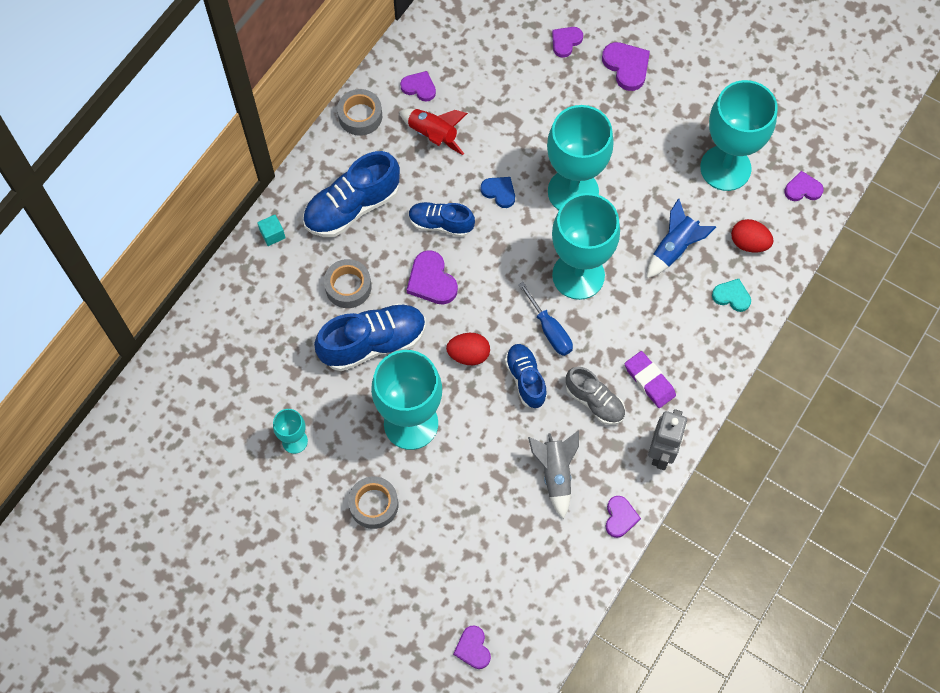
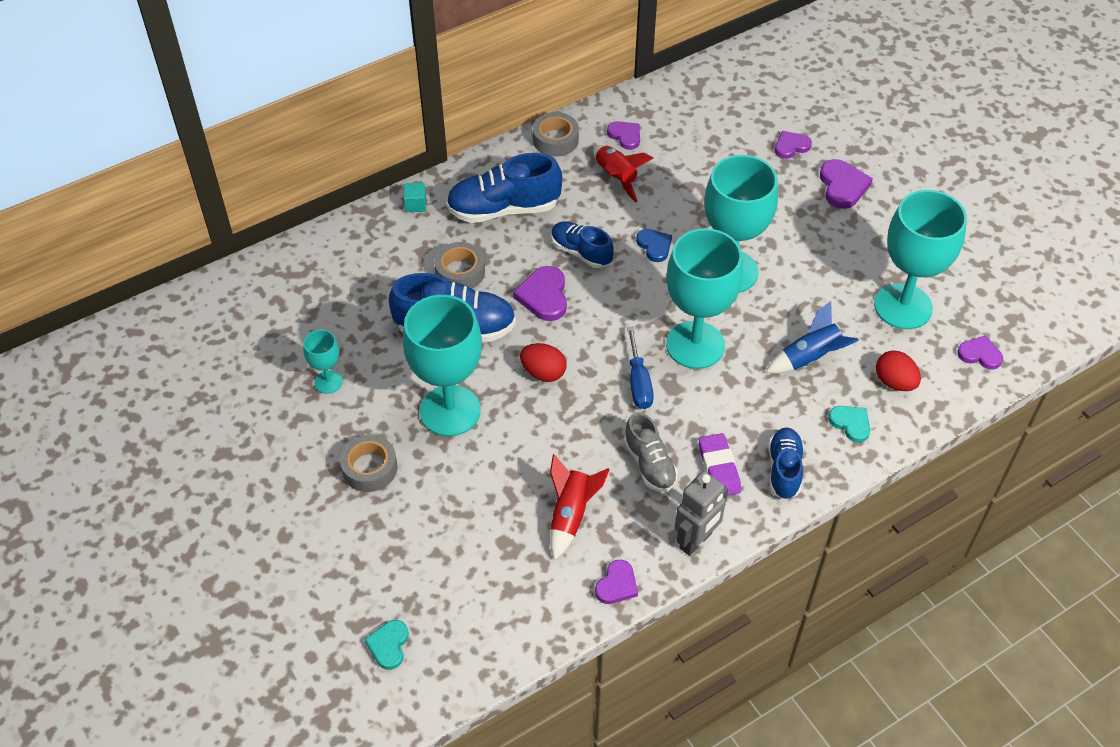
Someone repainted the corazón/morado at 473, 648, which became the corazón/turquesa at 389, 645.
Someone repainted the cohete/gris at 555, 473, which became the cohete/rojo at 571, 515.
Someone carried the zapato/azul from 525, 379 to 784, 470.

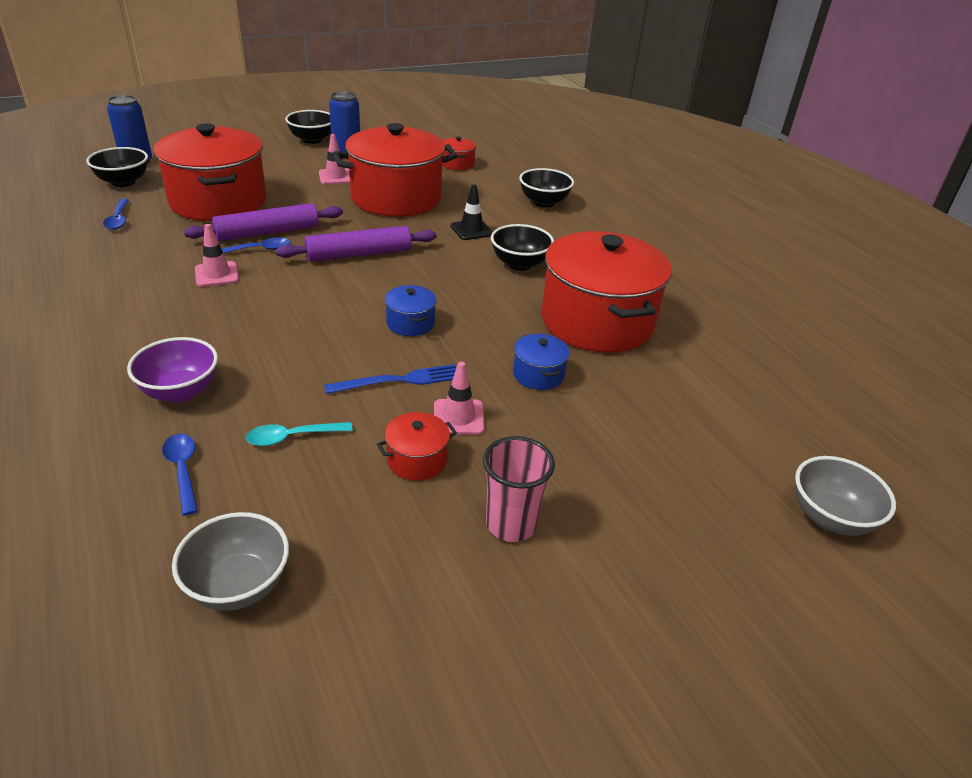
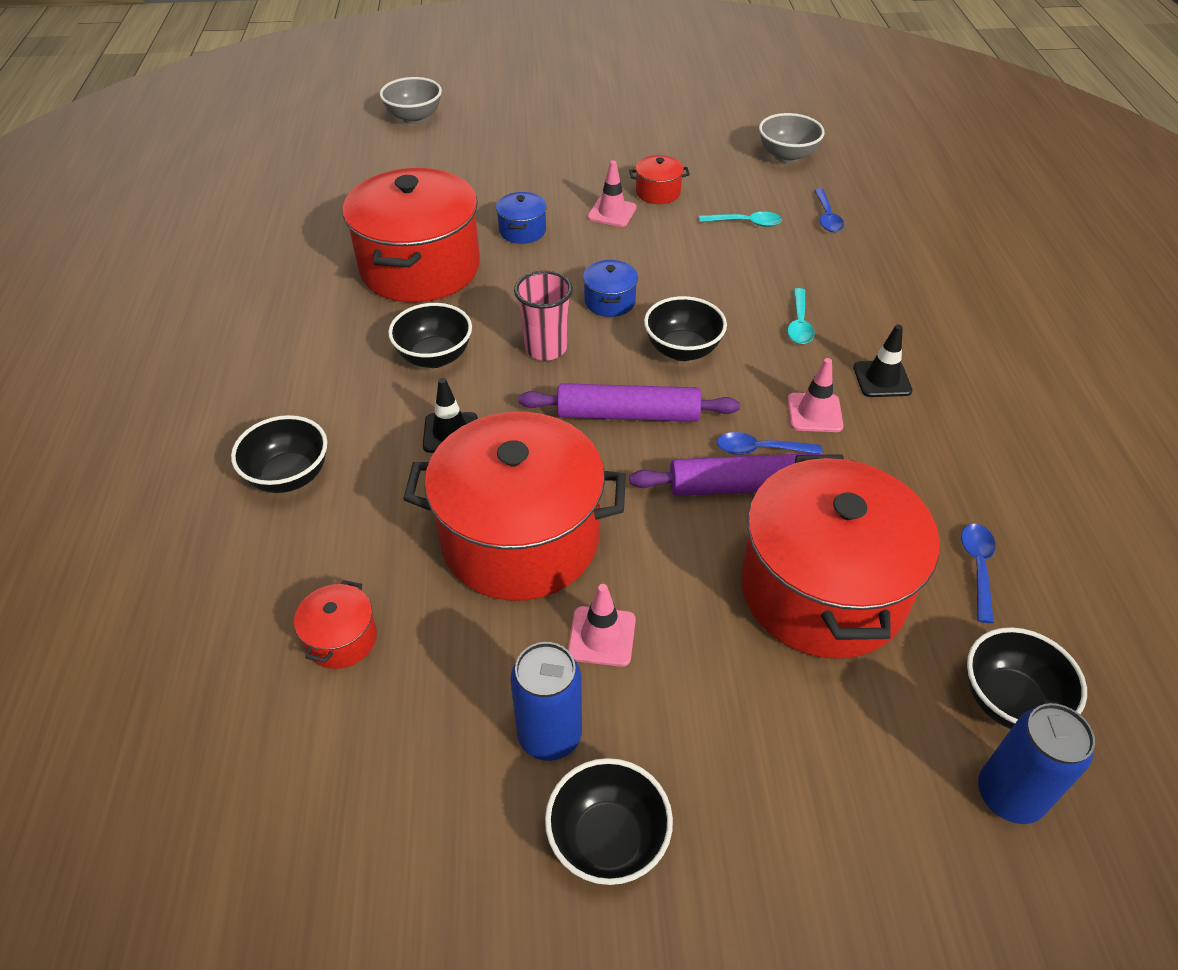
Someone carried the vaso/rosa from 511, 524 to 546, 349.
Someone put down the cuenco/negro at 682, 350.
Someone put down the cuchara/turquesa at 799, 324.
Someone put down the cono de tráfico/negro at 882, 379.
Someone took away the cuenco/morado at 180, 391.
Someone took away the tenedor/azul at 399, 380.

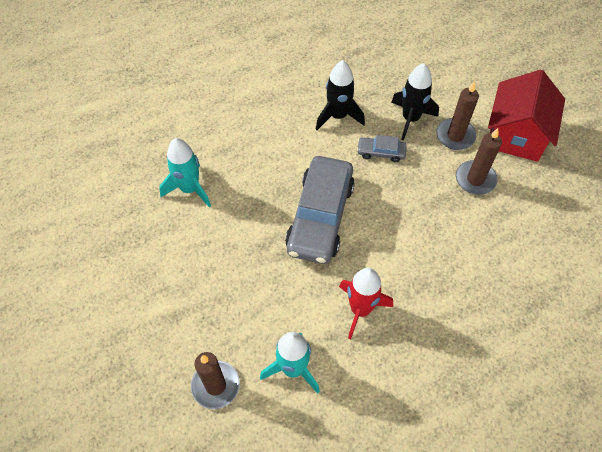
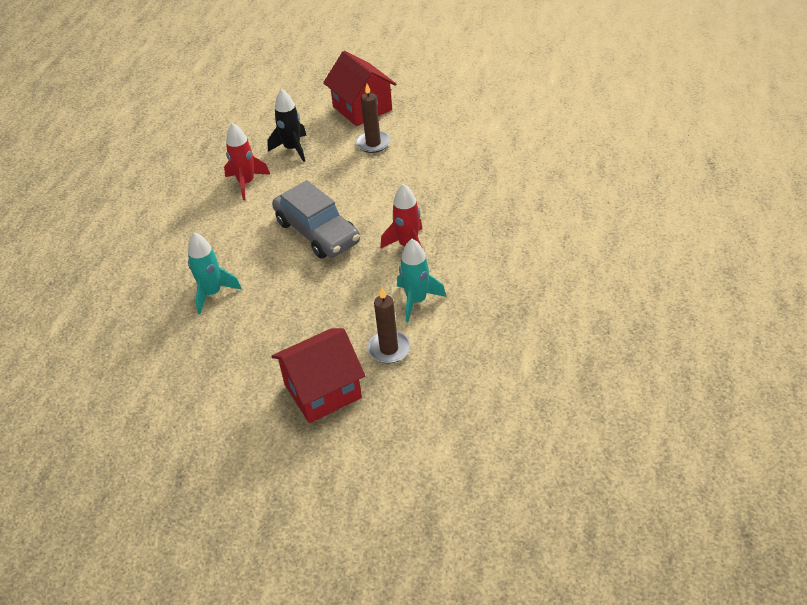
Someone repainted the cohete/negro at 338, 116, which became the cohete/rojo at 246, 183.
Someone put down the casa/rojo at 323, 391.
Someone took away the coche/gris at 381, 152.
Someone took away the vela/marrón at 455, 136.

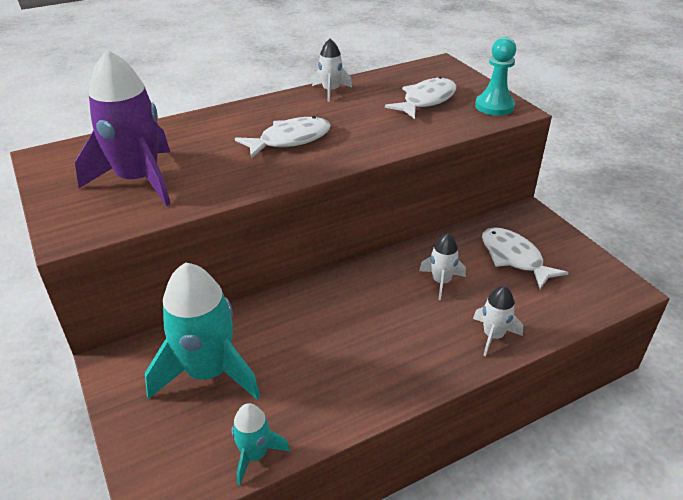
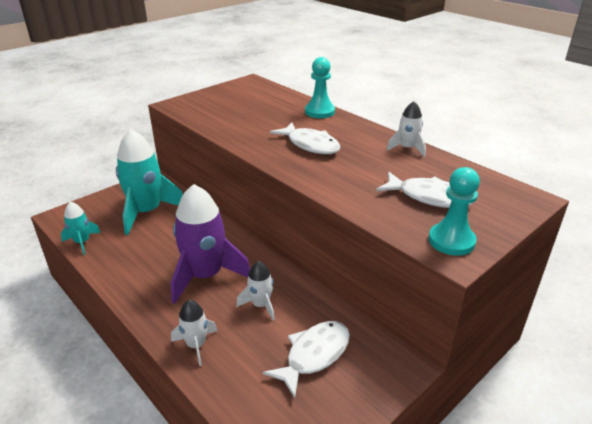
Someone carried the cohete/morado from 139, 180 to 205, 276.
Someone put down the peón/turquesa at 319, 112.

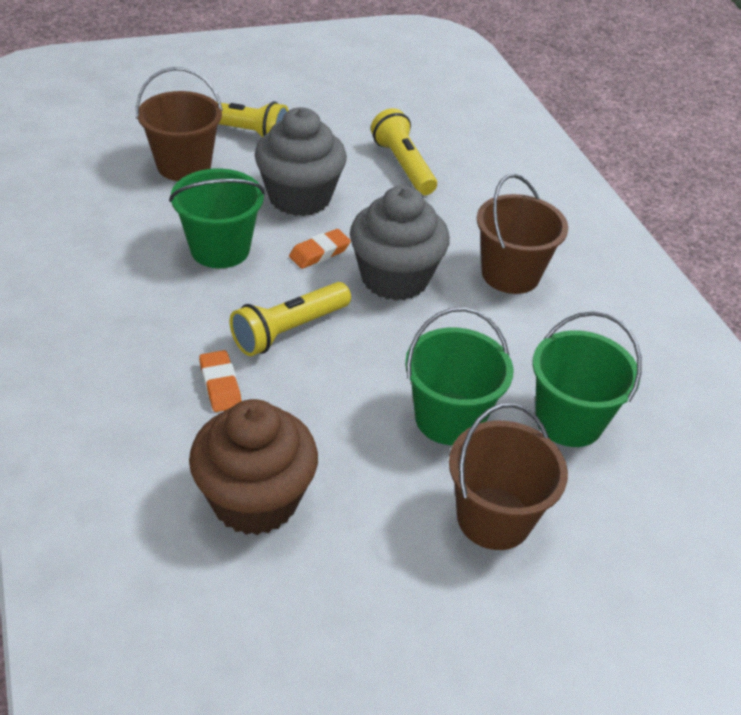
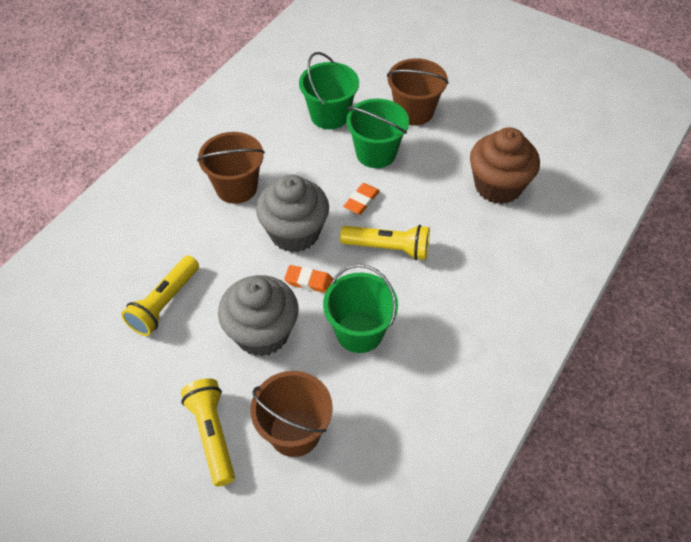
Someone carried the goma de borrar/naranja from 220, 385 to 361, 201.

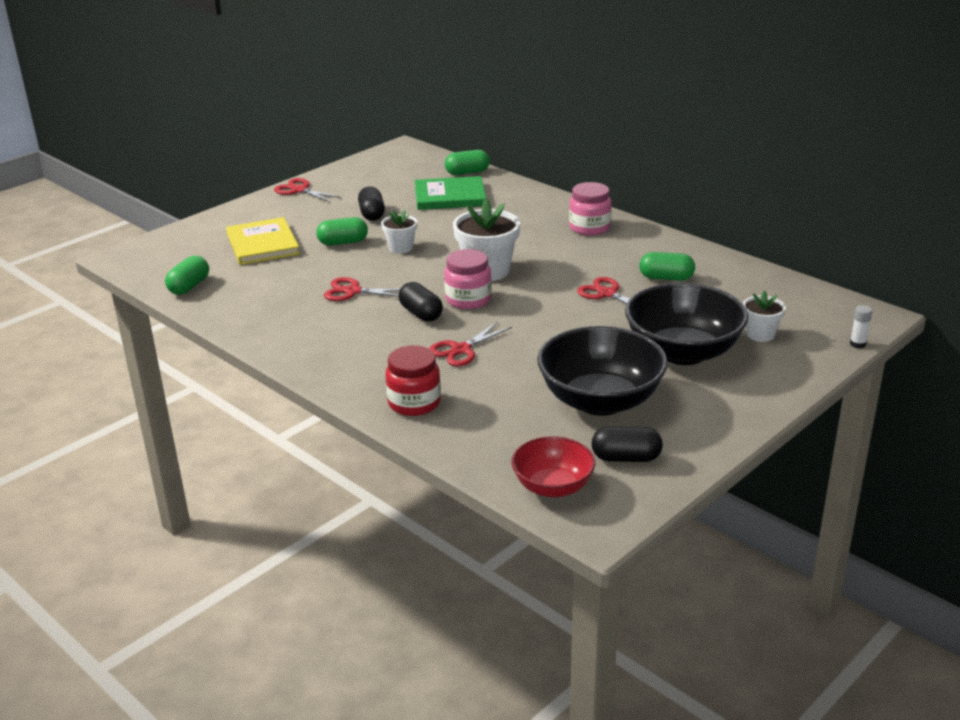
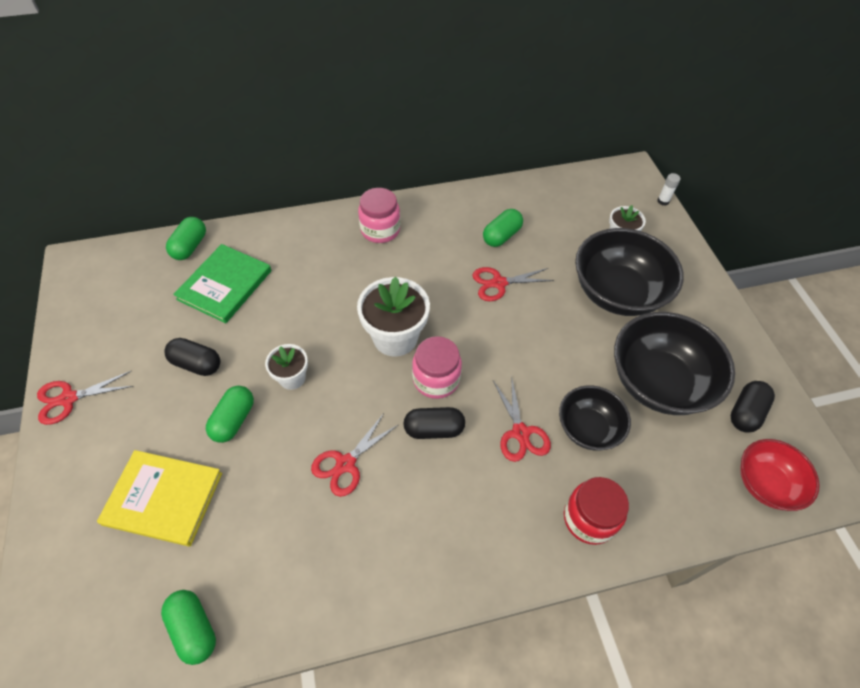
Someone put down the cuenco/negro at 588, 428.

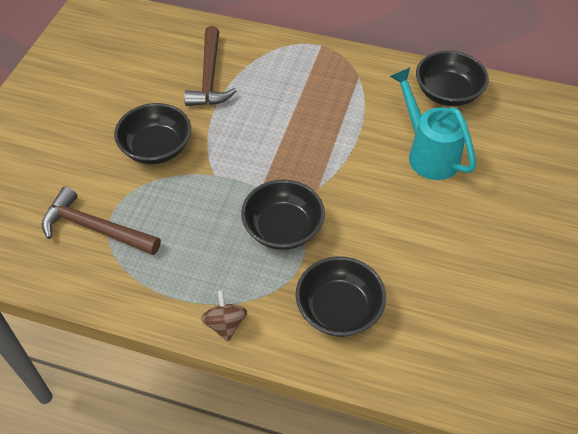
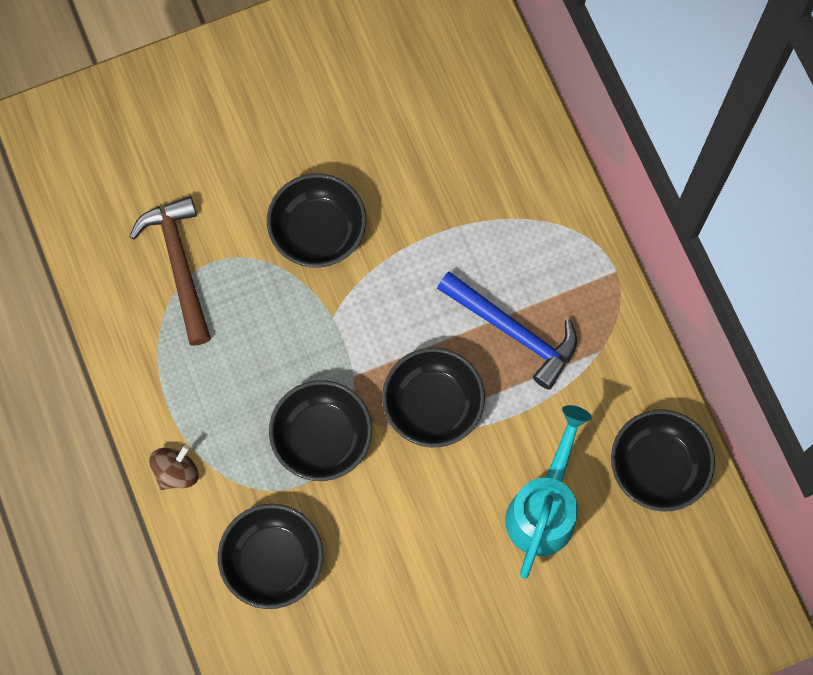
Someone put down the cuenco/negro at 433, 405.
Someone put down the martillo/azul at 513, 332.
Someone took away the martillo/marrón at 209, 77.

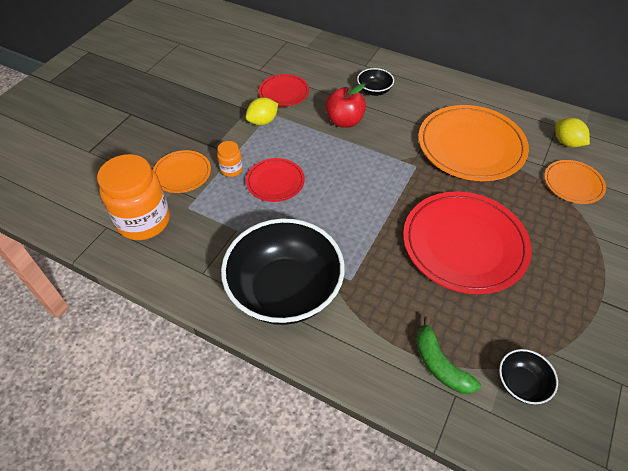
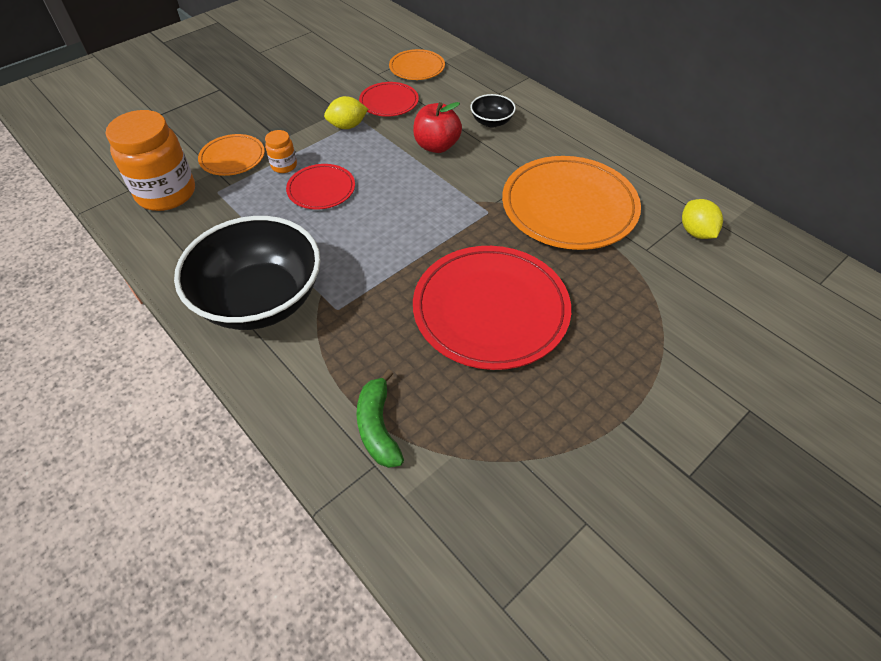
Someone carried the plato/naranja from 573, 184 to 417, 68.
Someone took away the cuenco/negro at 521, 383.

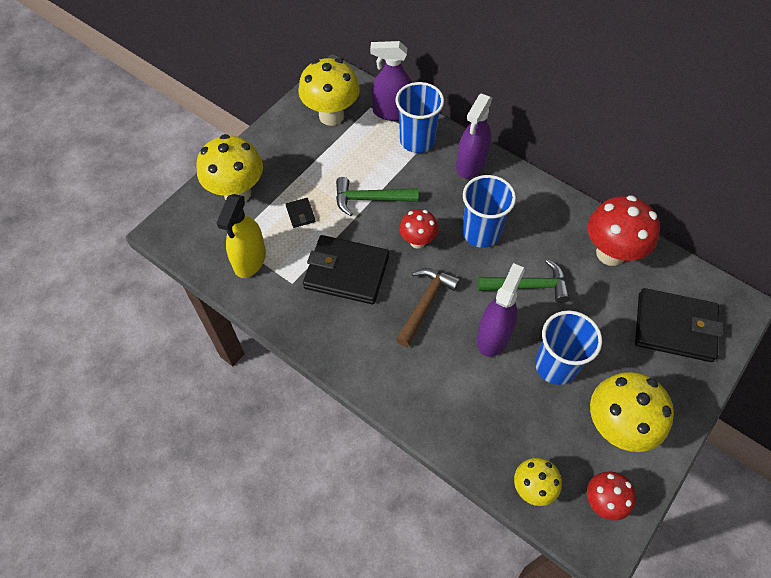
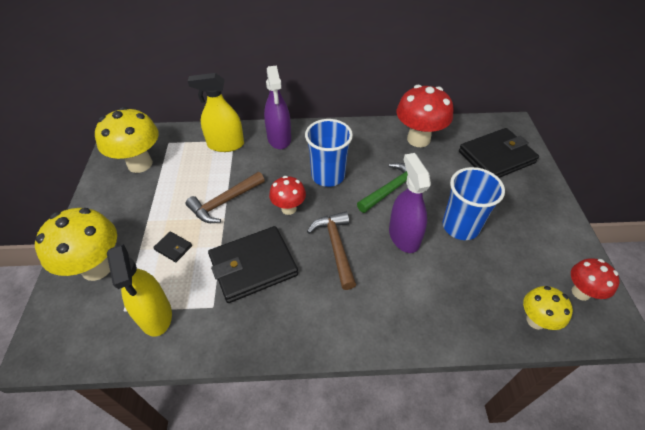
Someone repainted the martillo/verde at 370, 199, which became the martillo/marrón at 225, 202.
Someone swapped the vaso/azul at 417, 140 for the pulverizador/amarillo at 225, 145.
Someone took away the pulverizador/morado at 392, 112.
Someone took away the seta/amarillo at 616, 427.

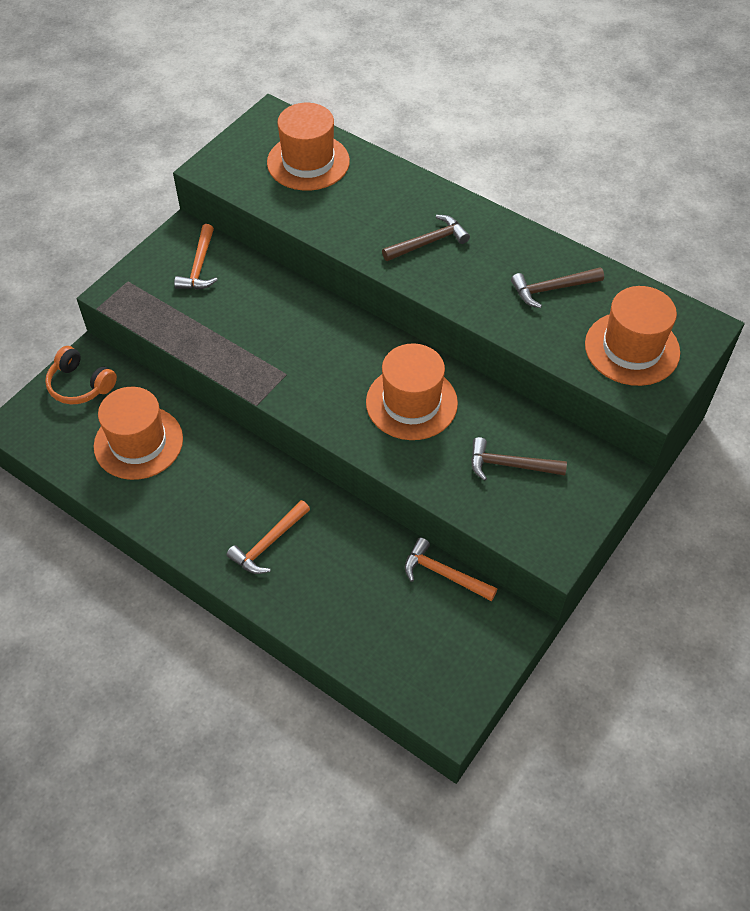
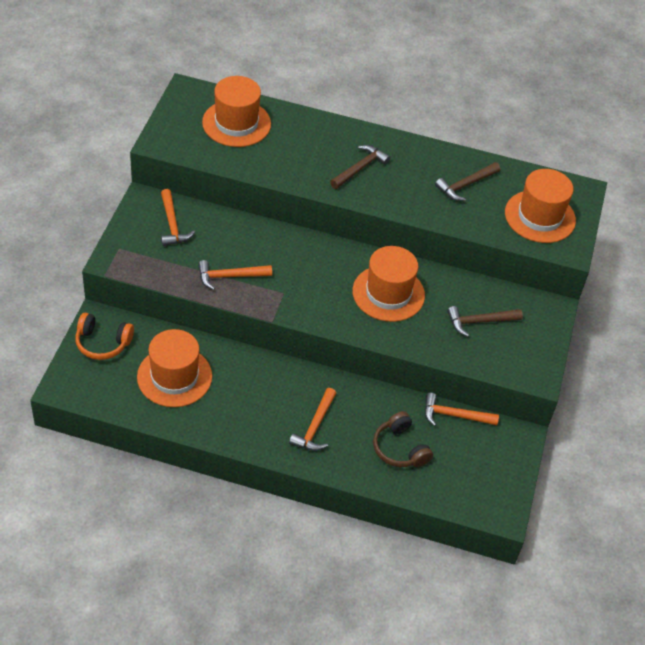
Someone put down the martillo/naranja at 230, 276.
Someone put down the auriculares/marrón at 399, 448.

